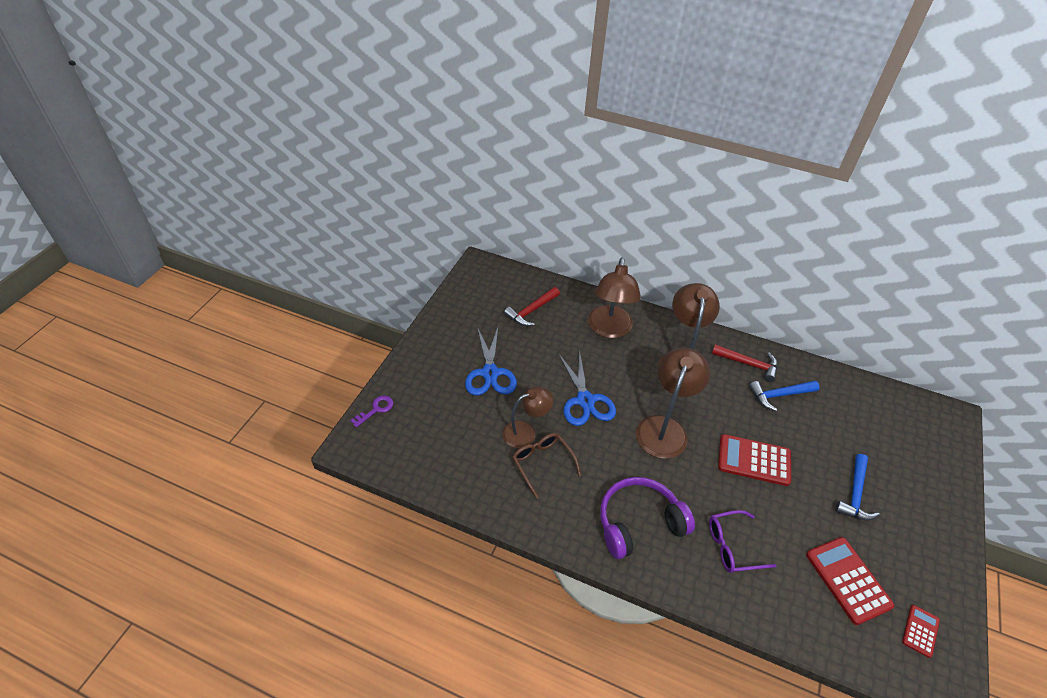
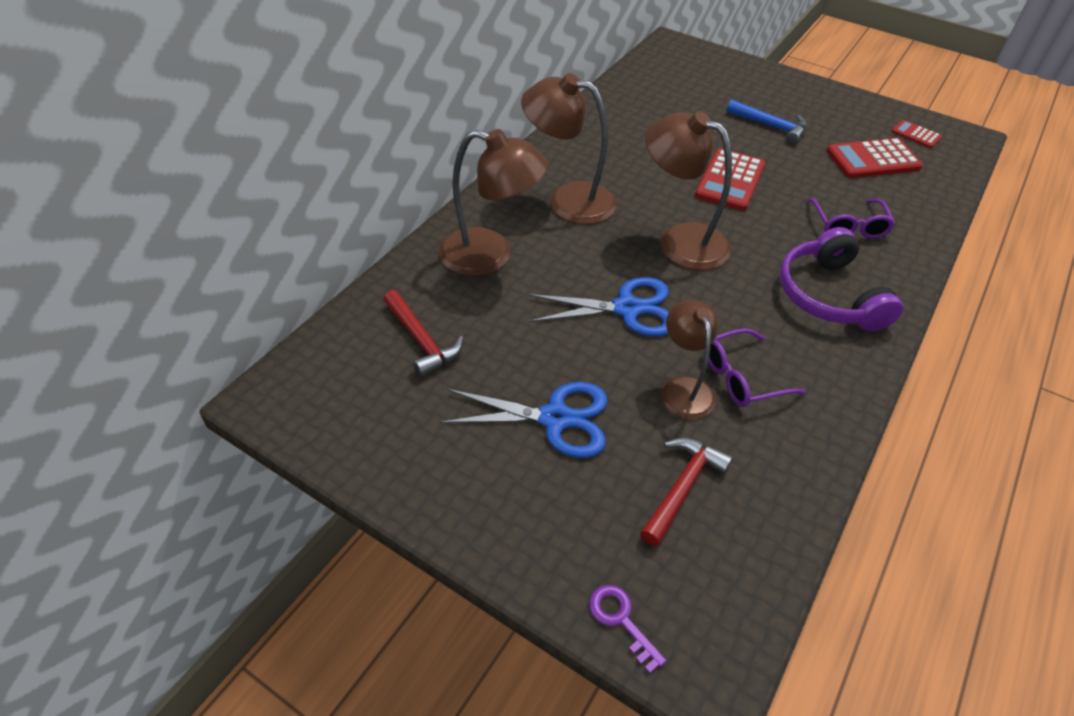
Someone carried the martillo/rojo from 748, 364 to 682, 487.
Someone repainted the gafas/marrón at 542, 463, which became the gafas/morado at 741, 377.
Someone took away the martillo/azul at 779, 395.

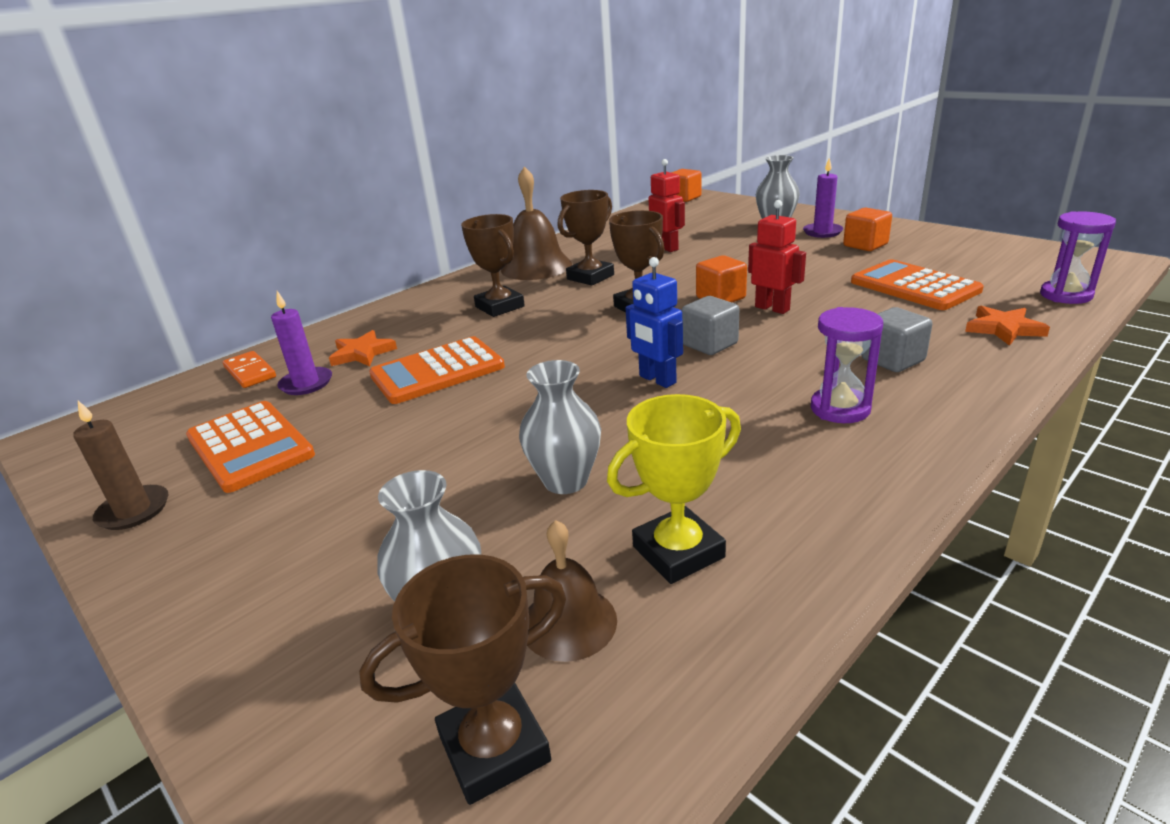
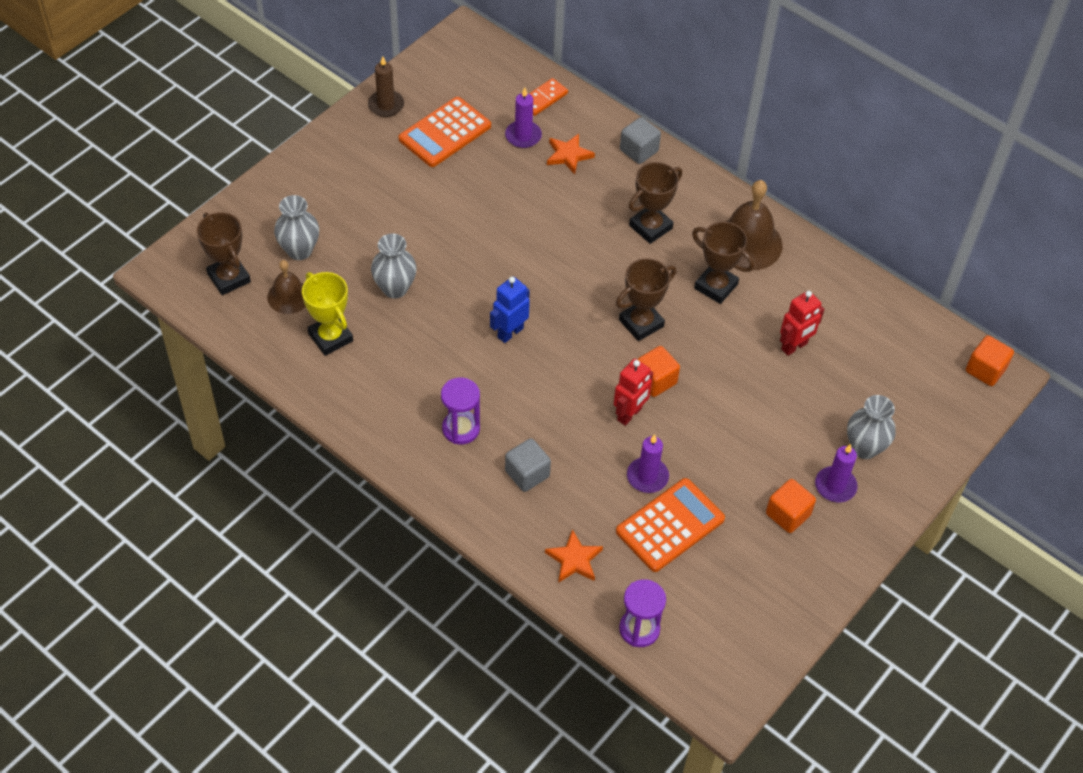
Someone carried the cubo/gris from 709, 344 to 639, 150.
Someone put down the vela/morado at 647, 477.
Someone took away the calculadora/naranja at 437, 371.

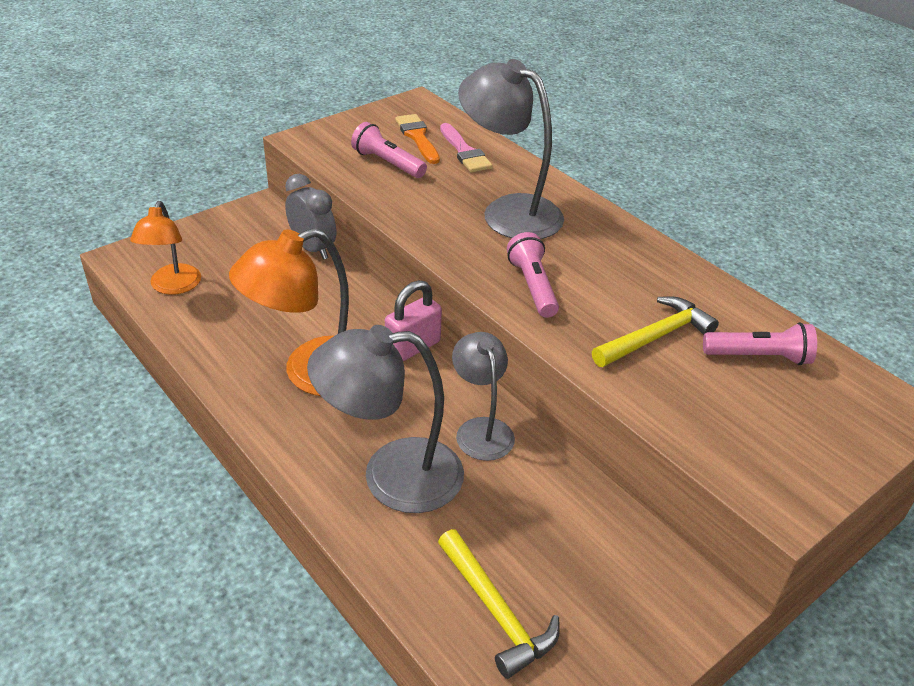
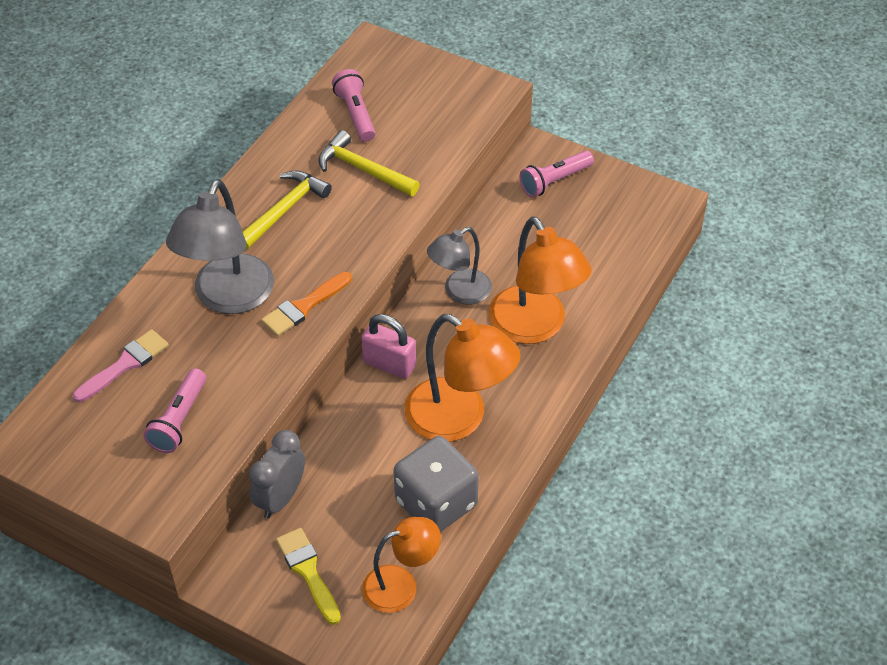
Someone carried the martillo/amarillo from 496, 611 to 284, 210.
Someone carried the pincel/naranja from 417, 137 to 304, 307.
Someone put down the pincel/amarillo at 308, 571.
Someone put down the dado/gris at 436, 503.
Someone repainted the lámpara/gris at 392, 476, which became the lámpara/naranja at 535, 327.
Someone carried the lámpara de mano/rosa from 533, 286 to 554, 181.

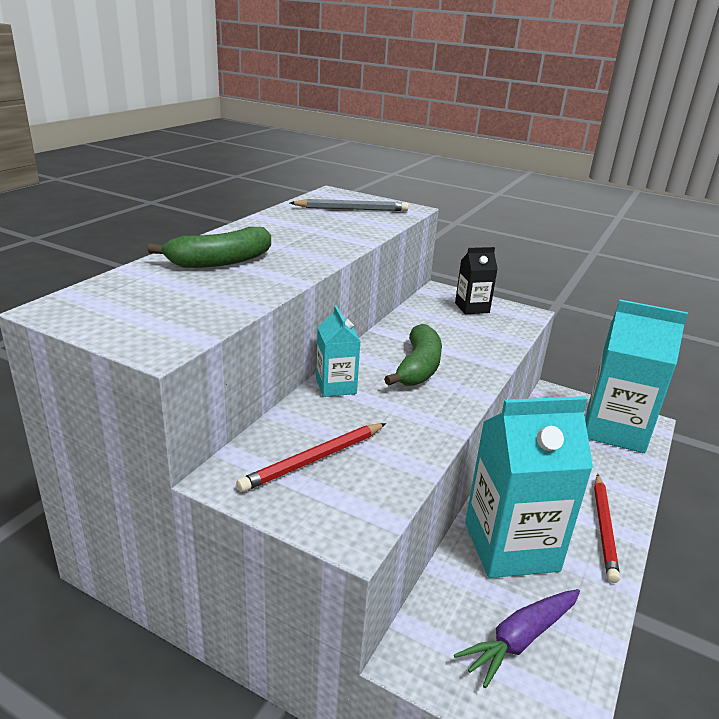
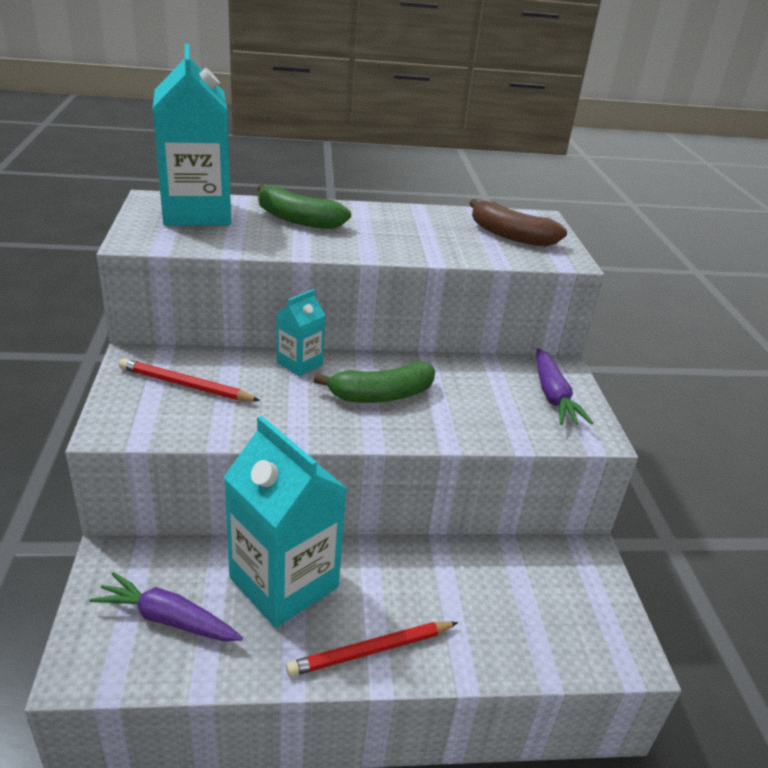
Someone carried the cartón de leche/turquesa from 614, 430 to 197, 213.
Someone swapped the lápiz/gris at 352, 209 for the plátano/marrón at 510, 235.
Someone swapped the cartón de leche/negro at 472, 308 for the zanahoria/morado at 553, 396.

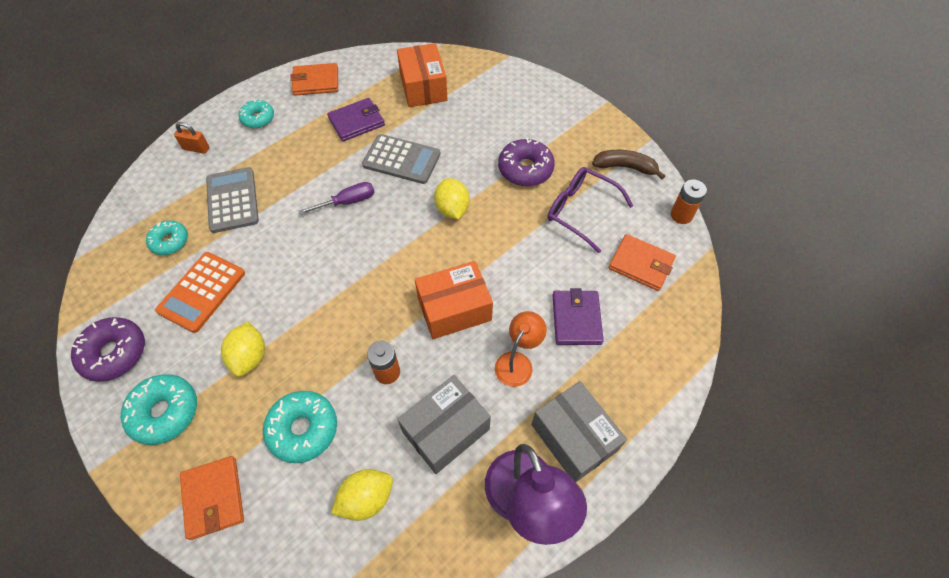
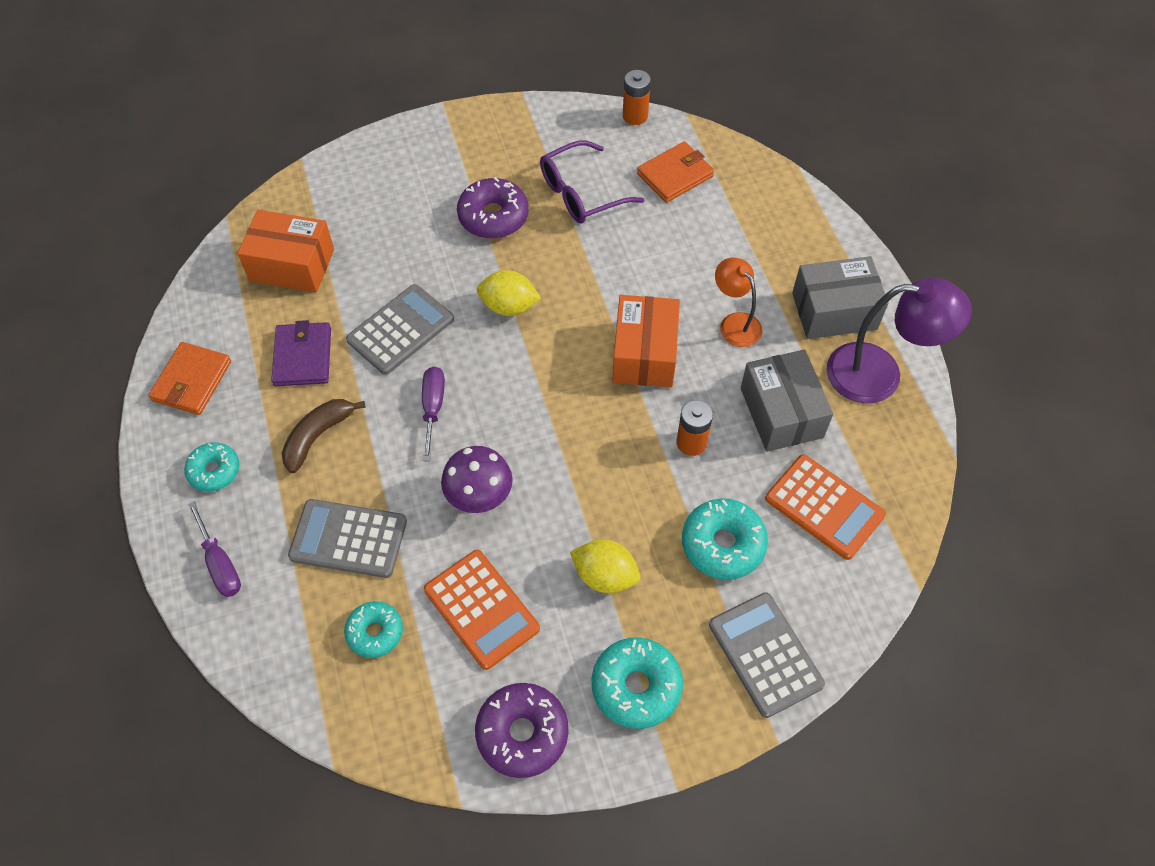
Someone swapped the candado/naranja at 196, 148 for the destornillador/morado at 220, 564.
Someone carried the plátano/marrón from 625, 167 to 317, 436.
Someone put down the seta/morado at 479, 498.
Someone swapped the cartera/naranja at 213, 498 for the calculadora/gris at 765, 654.
Someone swapped the limón/amarillo at 366, 498 for the calculadora/naranja at 824, 507.
Someone took away the cartera/morado at 576, 319.

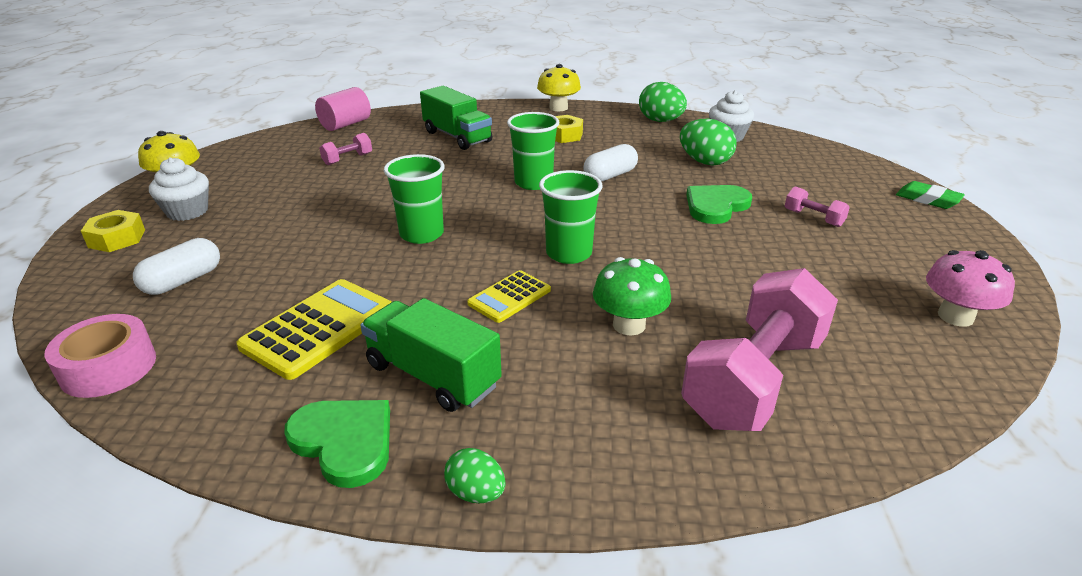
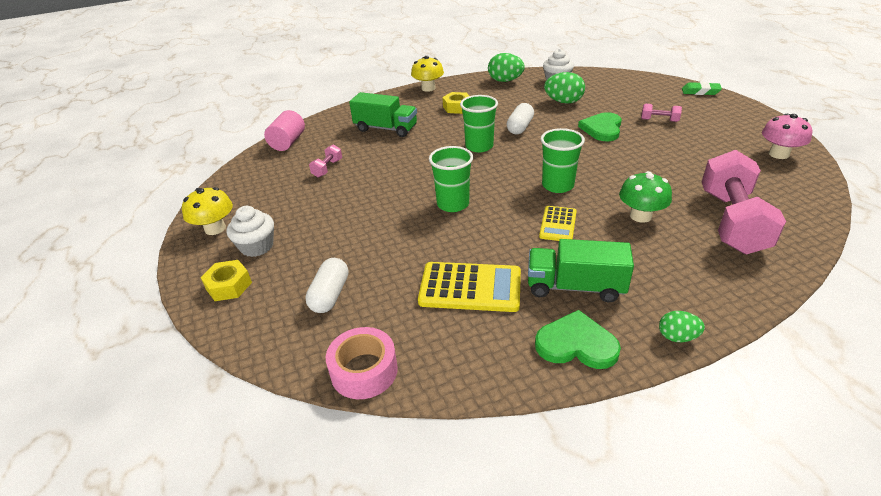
Someone rotated the calculadora/amarillo at 319, 328 by 90 degrees clockwise.

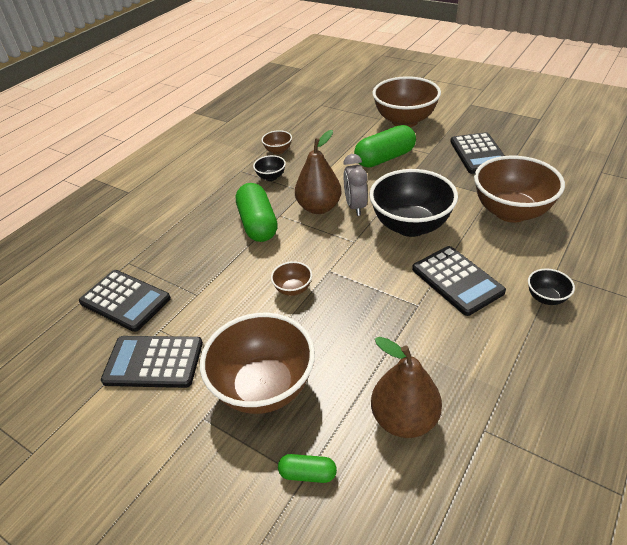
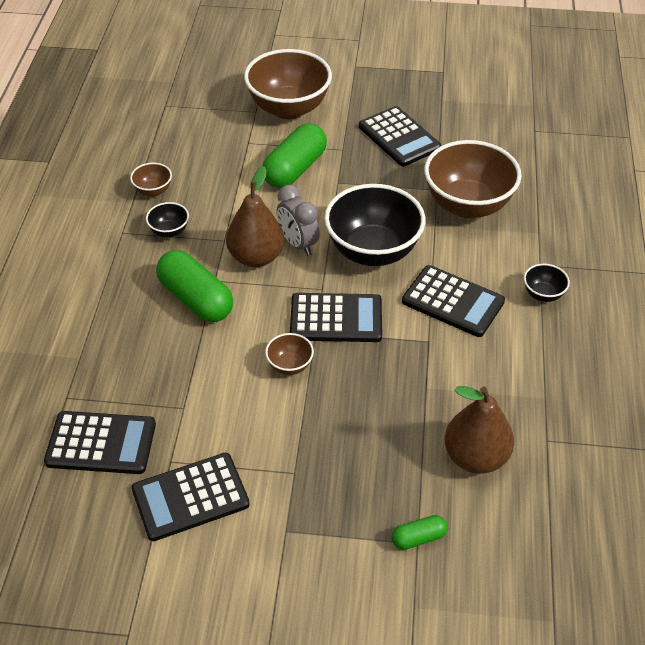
Someone put down the calculadora/negro at 336, 318.
Someone took away the cuenco/marrón at 264, 387.

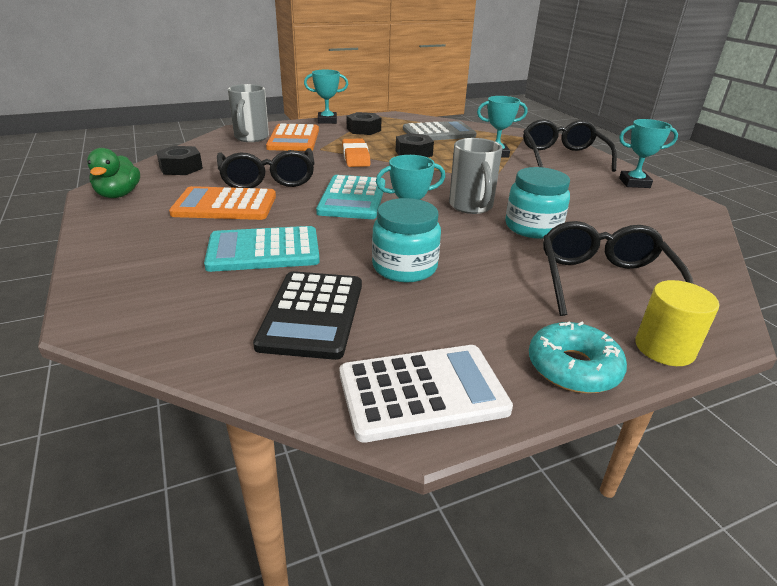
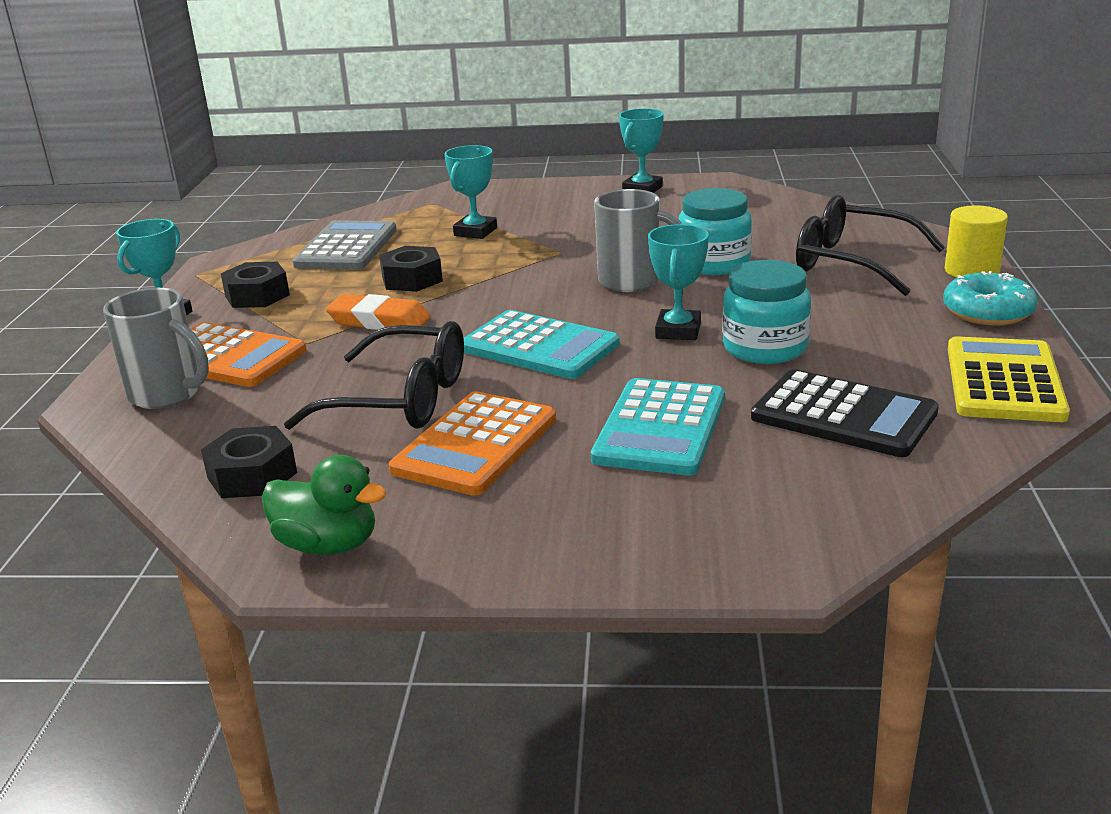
Someone repainted the calculadora/blanco at 422, 392, which became the calculadora/amarillo at 1004, 381.
Someone took away the gafas/negro at 562, 156.

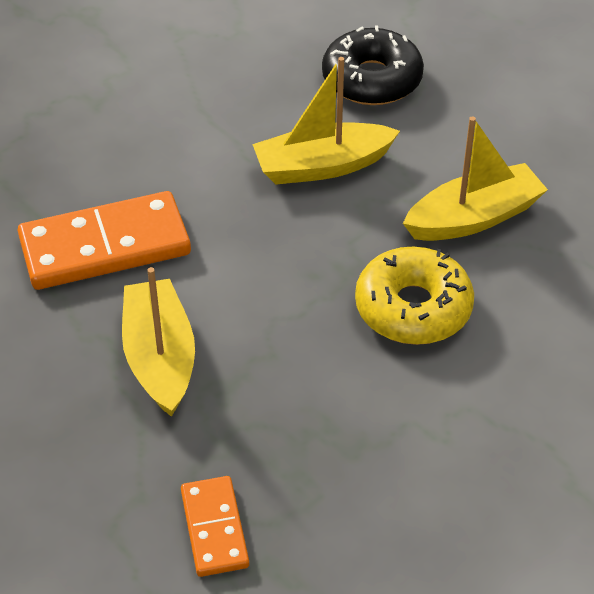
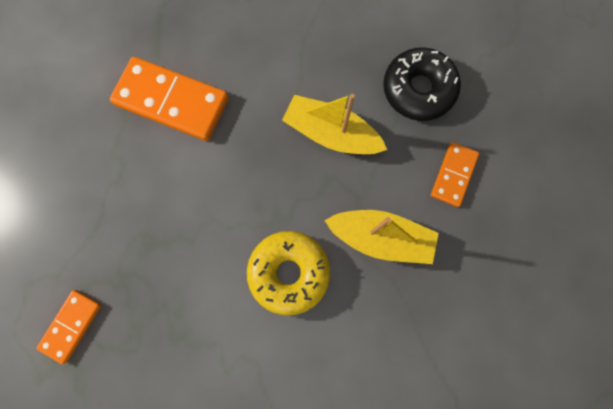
Someone put down the ficha de dominó/naranja at 453, 175.
Someone took away the barco/amarillo at 160, 358.

